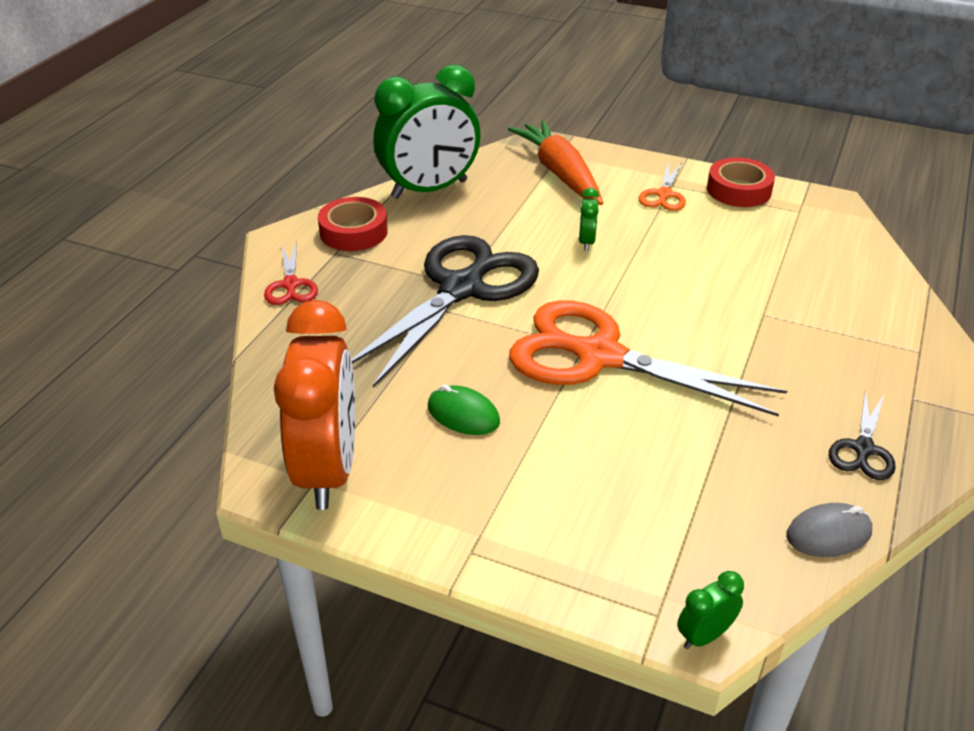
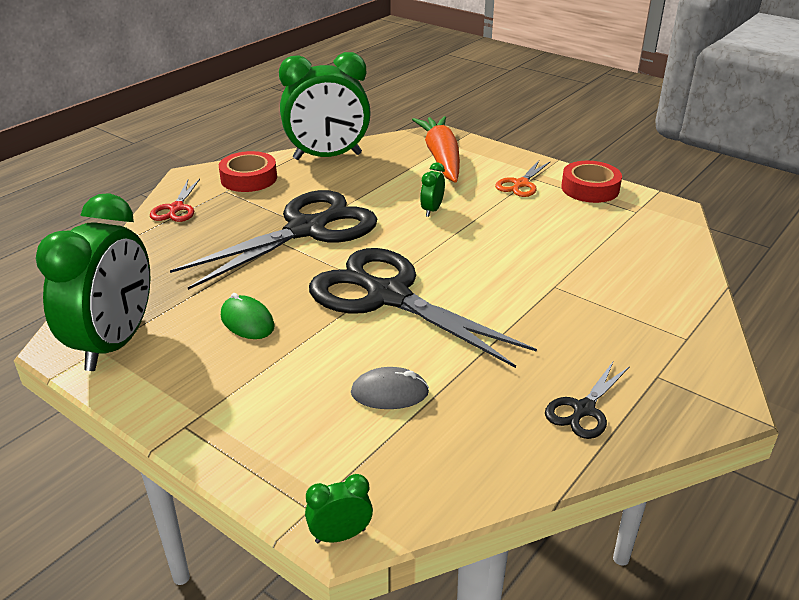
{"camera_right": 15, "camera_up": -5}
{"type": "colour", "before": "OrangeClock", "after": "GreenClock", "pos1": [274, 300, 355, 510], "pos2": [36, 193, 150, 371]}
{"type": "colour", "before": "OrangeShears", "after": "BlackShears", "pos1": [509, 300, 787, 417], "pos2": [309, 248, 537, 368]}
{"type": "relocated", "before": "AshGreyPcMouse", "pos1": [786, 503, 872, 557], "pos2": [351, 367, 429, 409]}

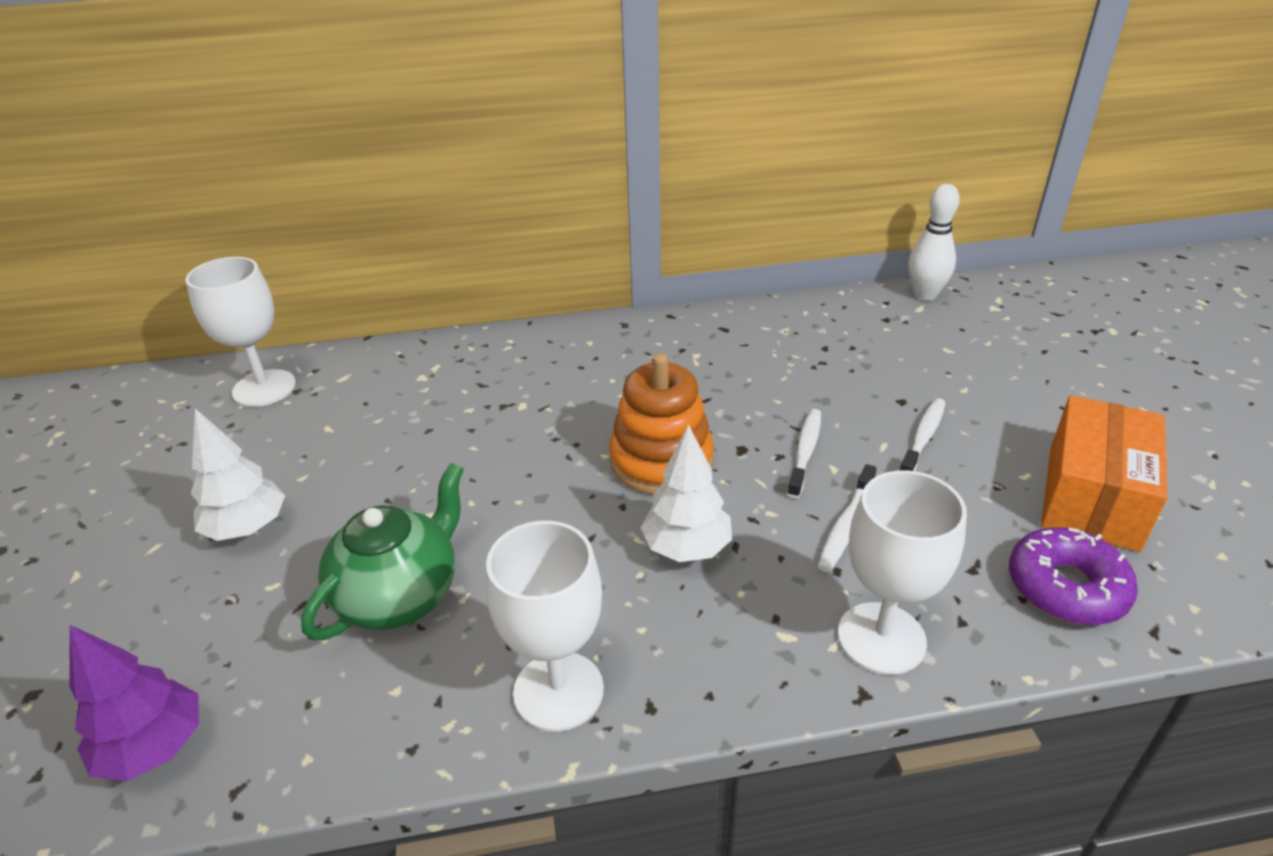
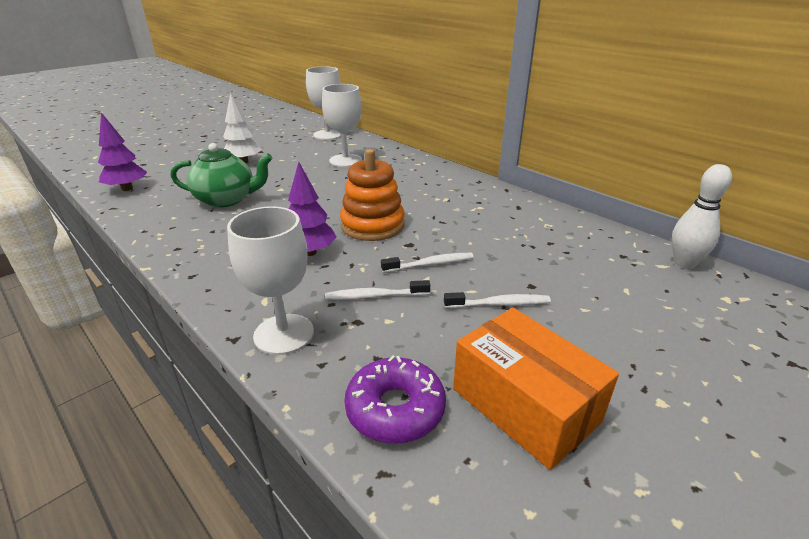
{"camera_right": 55, "camera_up": -5}
{"type": "spun", "before": "OrangeParcel", "pos1": [1041, 395, 1168, 552], "pos2": [453, 308, 619, 470], "turn": 60}
{"type": "colour", "before": "PureWhiteFirTree", "after": "RoyalPurpleFirTree", "pos1": [640, 424, 732, 562], "pos2": [288, 162, 336, 256]}
{"type": "relocated", "before": "PureWhiteGoblet", "pos1": [486, 521, 604, 732], "pos2": [322, 84, 362, 167]}

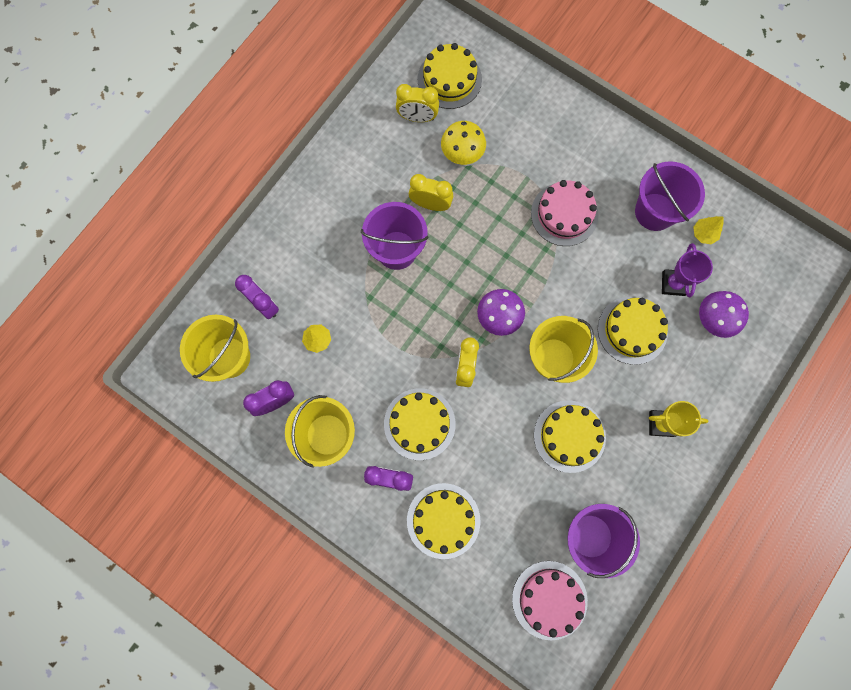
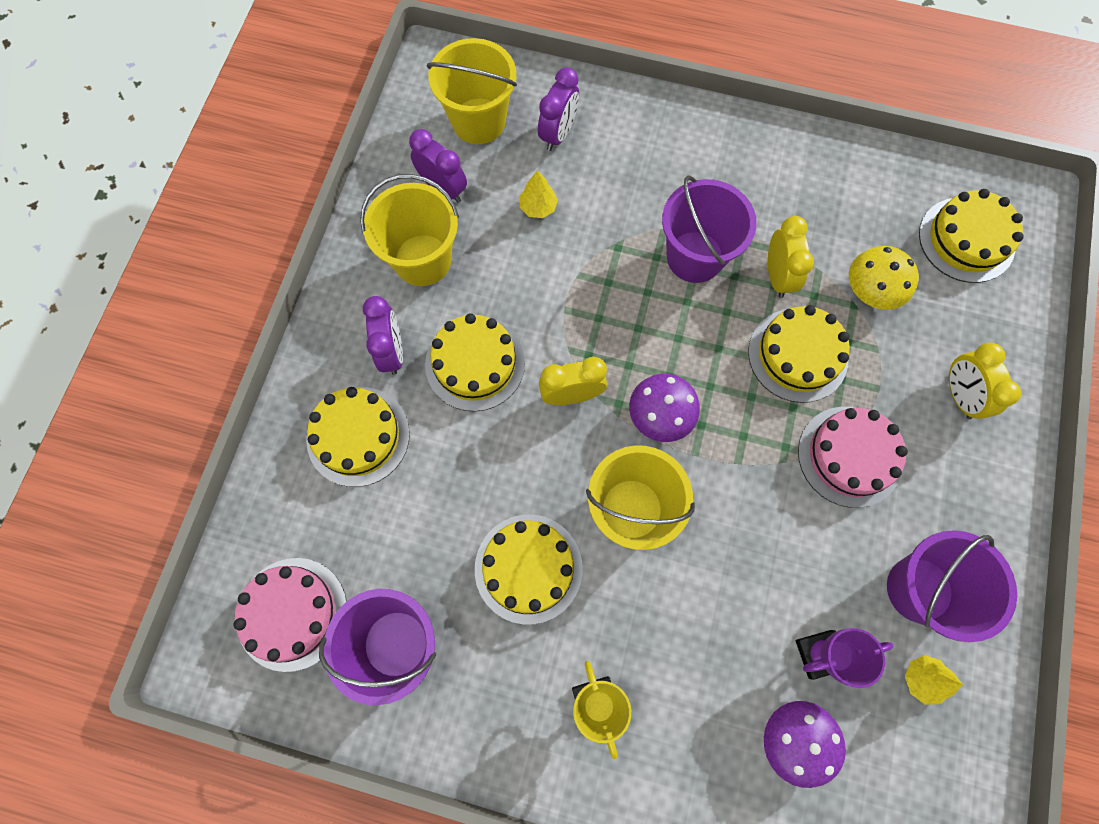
{"camera_right": 70, "camera_up": -5}
{"type": "relocated", "before": "GoldenClock", "pos1": [396, 84, 439, 122], "pos2": [949, 343, 1021, 419]}
{"type": "relocated", "before": "GoldenCake", "pos1": [598, 296, 668, 365], "pos2": [748, 305, 850, 403]}

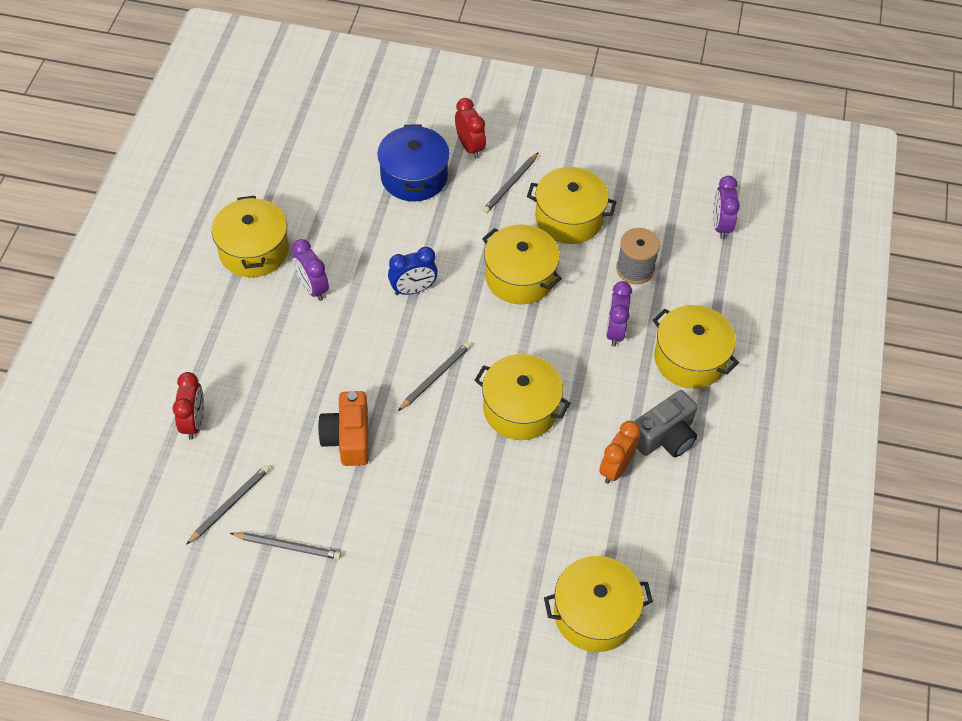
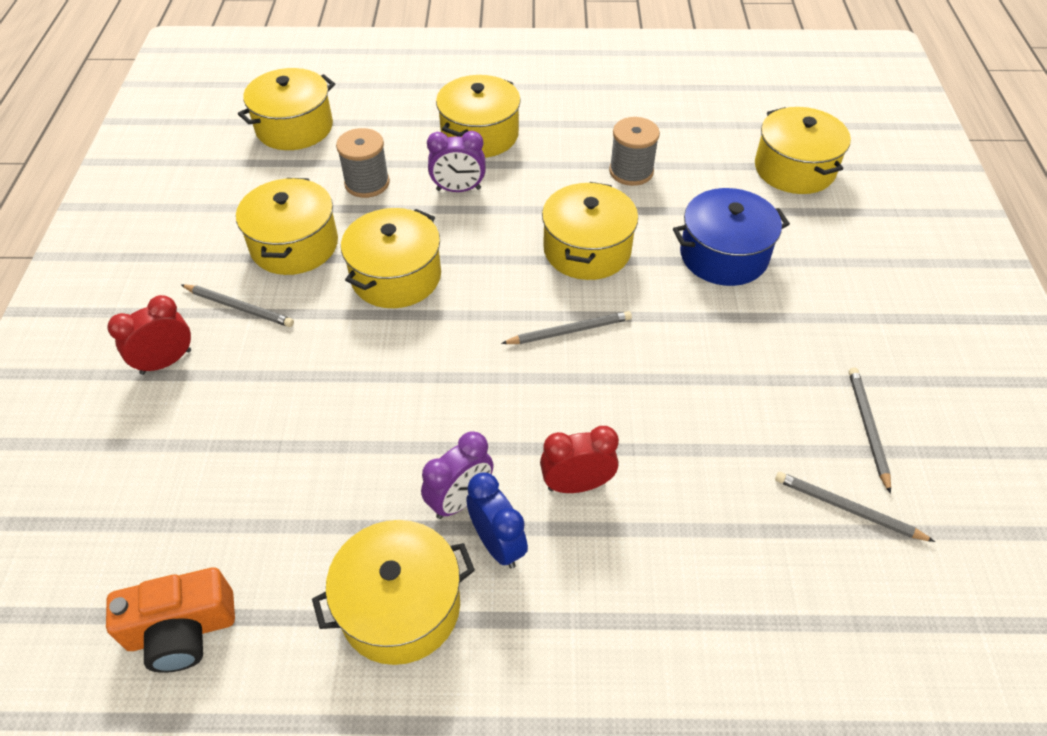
{"camera_right": -100, "camera_up": -5}
{"type": "relocated", "before": "BlueStockpot", "pos1": [377, 124, 450, 201], "pos2": [673, 188, 790, 286]}
{"type": "exchanged", "before": "RoyalPurpleClock", "after": "GoldenStockpot", "pos1": [713, 176, 740, 239], "pos2": [238, 68, 335, 150]}
{"type": "relocated", "before": "BlueClock", "pos1": [388, 247, 438, 295], "pos2": [466, 473, 528, 569]}
{"type": "spun", "before": "AshGreyLeadPencil", "pos1": [398, 342, 471, 411], "pos2": [501, 311, 632, 344], "turn": 135}
{"type": "relocated", "before": "RedClock", "pos1": [173, 372, 204, 440], "pos2": [540, 426, 619, 493]}
{"type": "missing", "before": "AshGreyCamera", "pos1": [634, 390, 697, 457]}
{"type": "relocated", "before": "OrangeCamera", "pos1": [318, 391, 369, 466], "pos2": [106, 567, 235, 673]}
{"type": "exchanged", "before": "OrangeClock", "after": "AshGreyBobbin", "pos1": [599, 421, 640, 484], "pos2": [609, 117, 660, 186]}

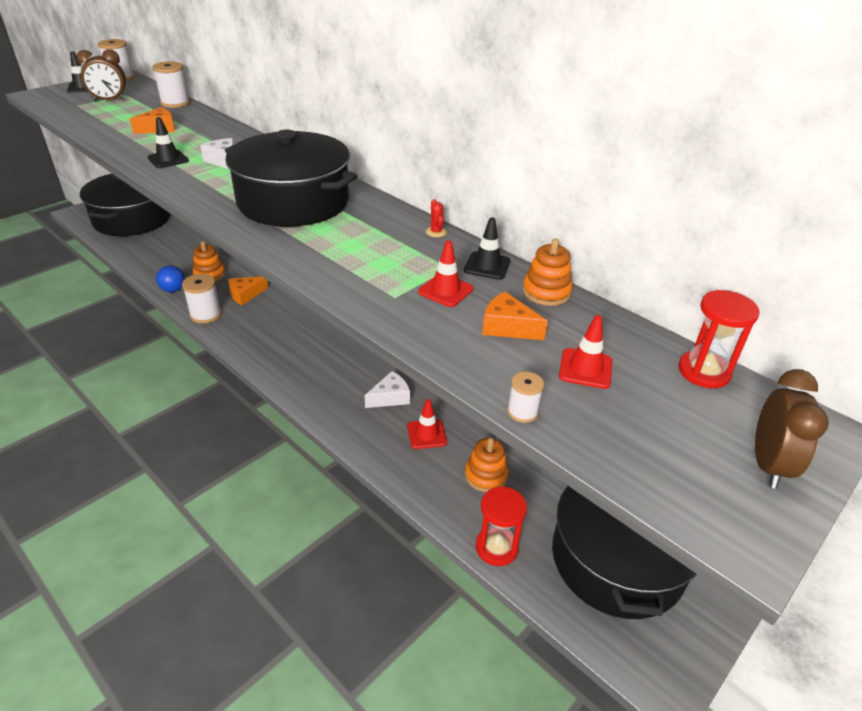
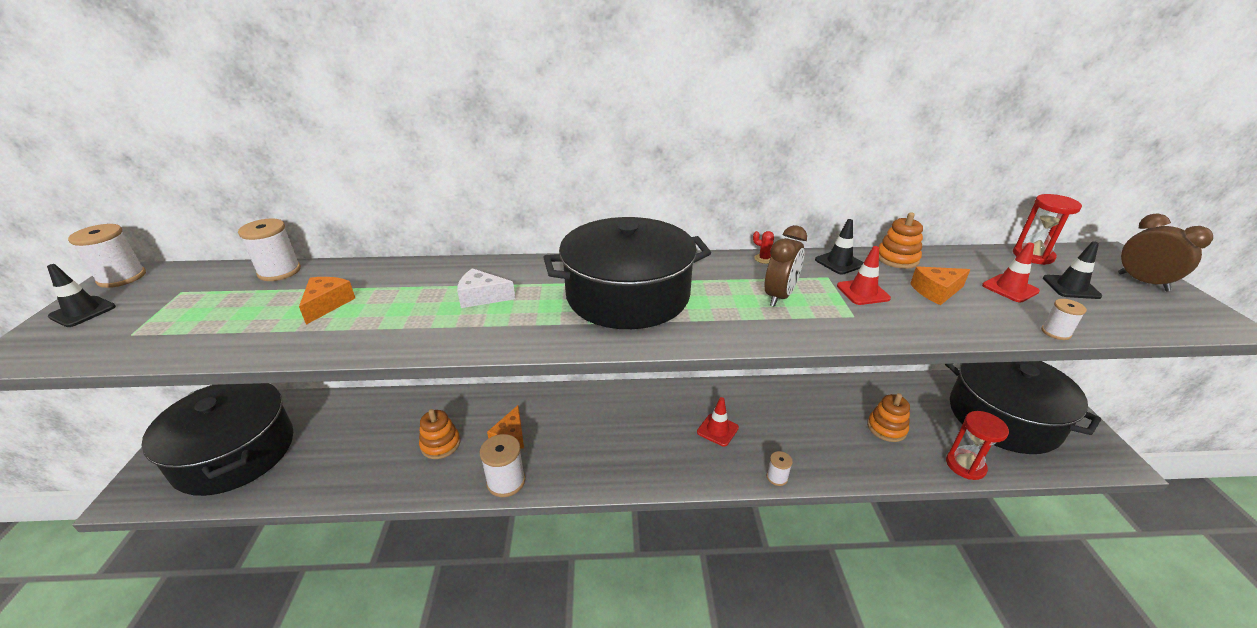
{"camera_right": -45, "camera_up": -5}
{"type": "relocated", "before": "BrownClock", "pos1": [76, 49, 126, 102], "pos2": [765, 225, 807, 307]}
{"type": "relocated", "before": "BlackRoadCone", "pos1": [148, 117, 189, 168], "pos2": [1043, 241, 1102, 299]}
{"type": "missing", "before": "BlueSphere", "pos1": [156, 266, 185, 293]}
{"type": "missing", "before": "PureWhitePieceOfCheese", "pos1": [365, 371, 410, 408]}
{"type": "relocated", "before": "RedRoadCone", "pos1": [407, 399, 447, 449], "pos2": [697, 397, 739, 446]}
{"type": "appeared", "after": "PureWhiteBobbin", "pos2": [767, 451, 793, 486]}

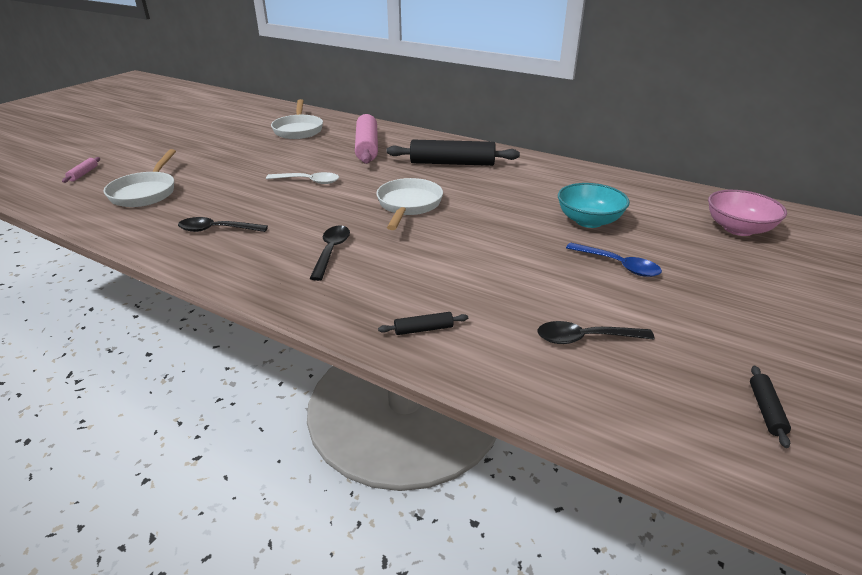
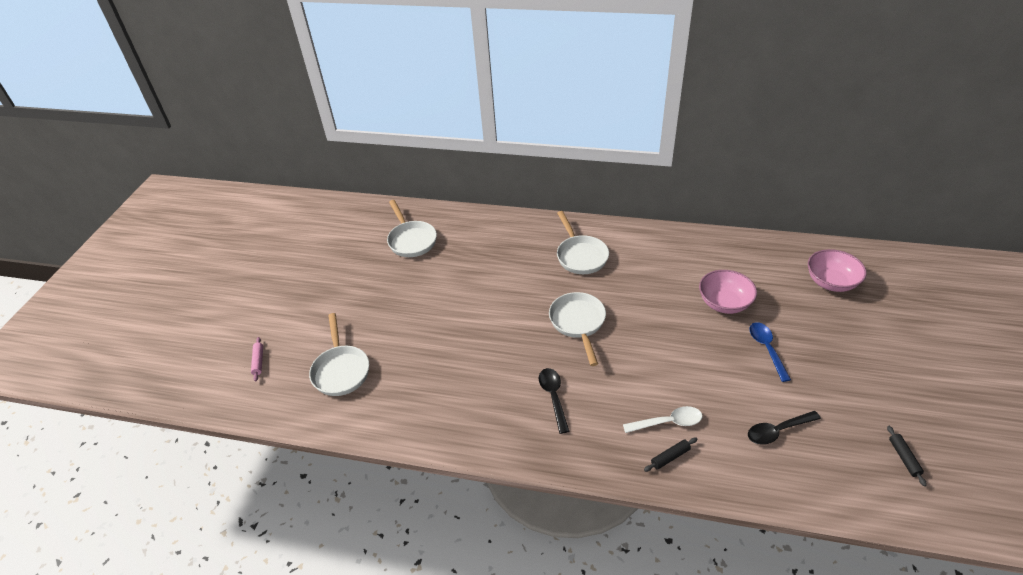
{"camera_right": -15, "camera_up": 10}
{"type": "missing", "before": "PinkPastryRoller", "pos1": [355, 114, 378, 164]}
{"type": "exchanged", "before": "BlackPastryRoller", "after": "PureWhiteFryingPan", "pos1": [386, 140, 520, 166], "pos2": [557, 211, 609, 274]}
{"type": "relocated", "before": "PureWhiteTeaspoon", "pos1": [266, 172, 339, 184], "pos2": [623, 406, 703, 433]}
{"type": "colour", "before": "AquaBowl", "after": "PinkBowl", "pos1": [558, 183, 630, 228], "pos2": [699, 270, 757, 314]}
{"type": "missing", "before": "BlackTeaspoon", "pos1": [178, 217, 268, 232]}
{"type": "spun", "before": "BlueTeaspoon", "pos1": [566, 243, 662, 277], "pos2": [749, 322, 791, 382], "turn": -120}

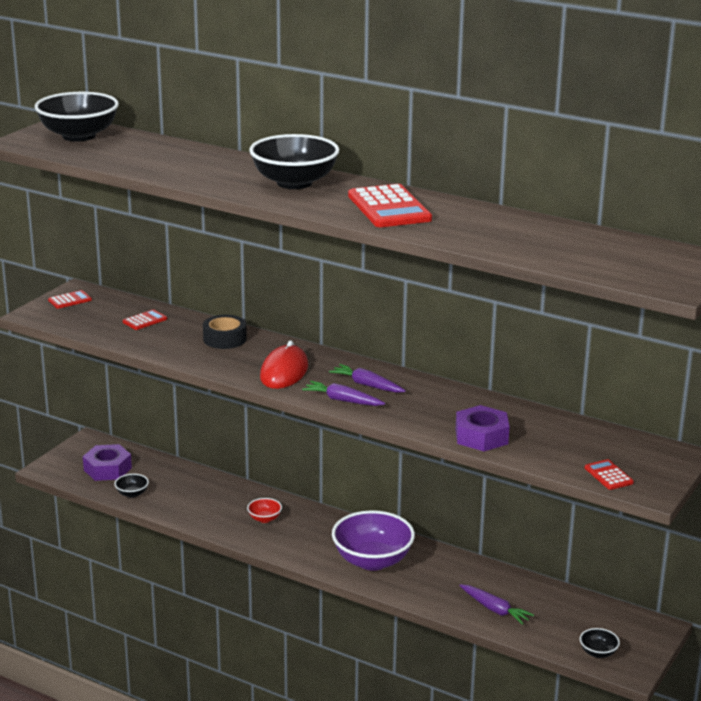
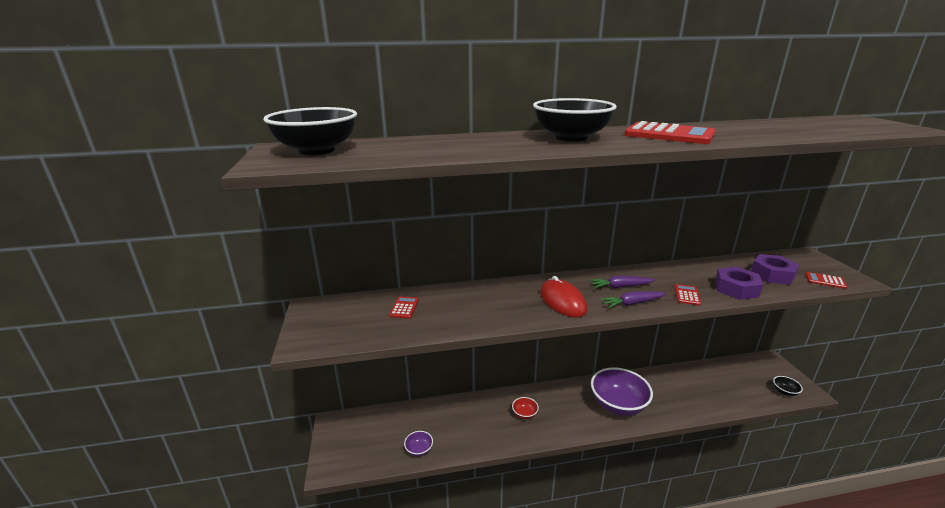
{"camera_right": -40, "camera_up": 0}
{"type": "relocated", "before": "RedAddingMachine", "pos1": [48, 290, 92, 309], "pos2": [674, 284, 701, 305]}
{"type": "missing", "before": "BlackRollOfTape", "pos1": [203, 315, 247, 349]}
{"type": "relocated", "before": "RoyalPurpleNut", "pos1": [83, 444, 132, 481], "pos2": [751, 254, 799, 285]}
{"type": "colour", "before": "BlackBowl", "after": "RoyalPurpleBowl", "pos1": [114, 474, 149, 498], "pos2": [404, 431, 433, 457]}
{"type": "missing", "before": "RoyalPurpleRootVegetable", "pos1": [459, 584, 534, 625]}

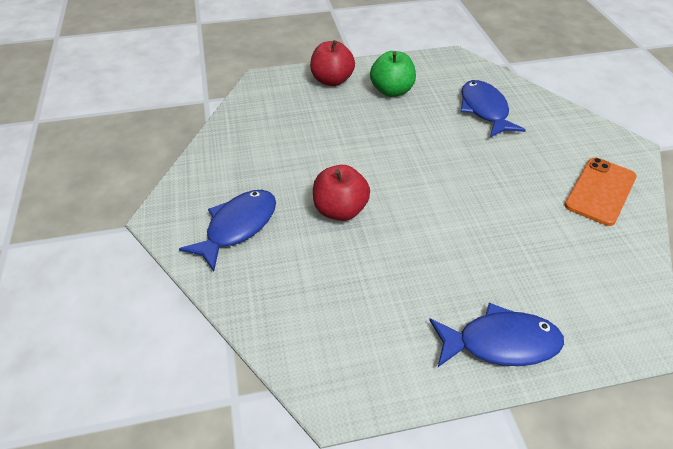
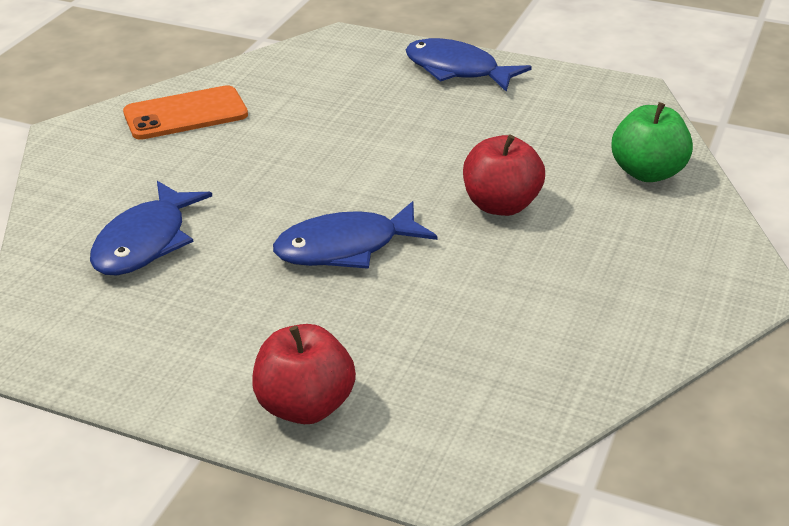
{"camera_right": -145, "camera_up": -10}
{"type": "relocated", "before": "GreenApple", "pos1": [370, 51, 416, 97], "pos2": [612, 102, 693, 182]}
{"type": "relocated", "before": "BlueFish", "pos1": [179, 190, 276, 271], "pos2": [273, 201, 437, 269]}

